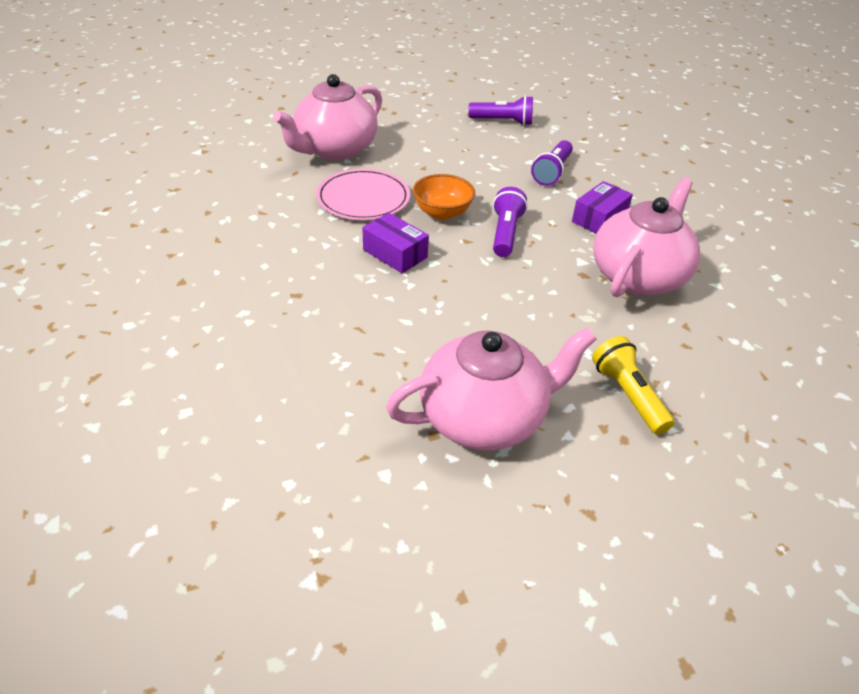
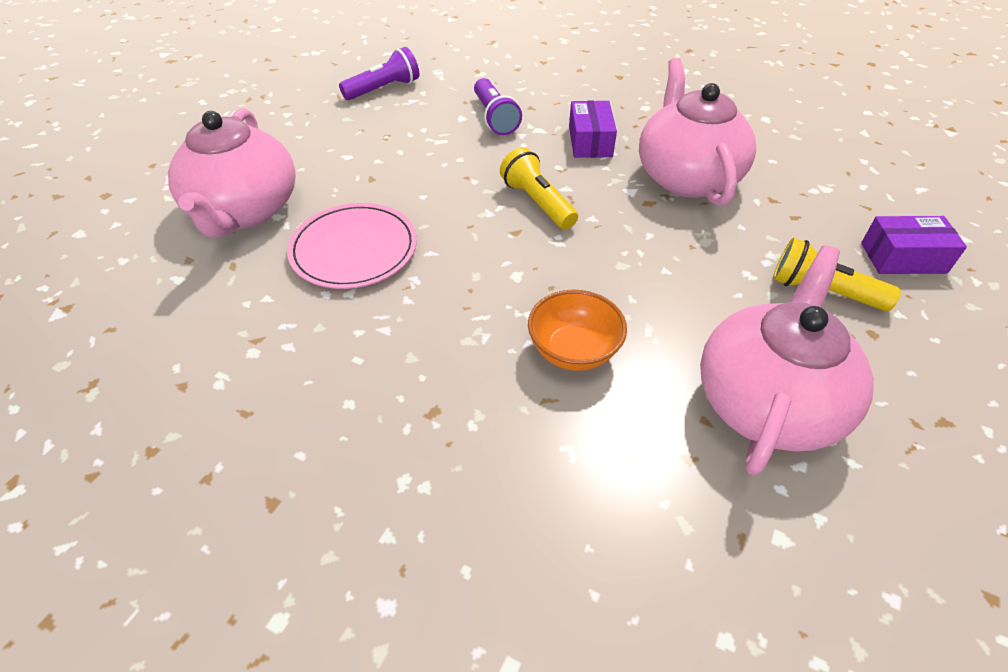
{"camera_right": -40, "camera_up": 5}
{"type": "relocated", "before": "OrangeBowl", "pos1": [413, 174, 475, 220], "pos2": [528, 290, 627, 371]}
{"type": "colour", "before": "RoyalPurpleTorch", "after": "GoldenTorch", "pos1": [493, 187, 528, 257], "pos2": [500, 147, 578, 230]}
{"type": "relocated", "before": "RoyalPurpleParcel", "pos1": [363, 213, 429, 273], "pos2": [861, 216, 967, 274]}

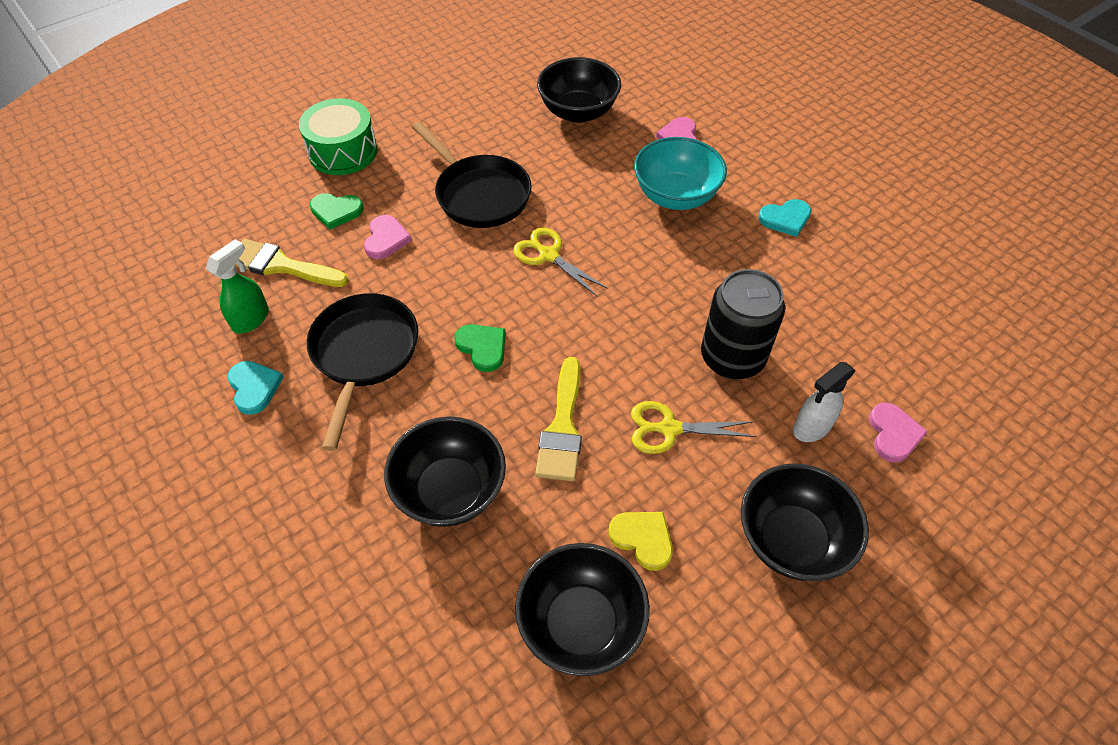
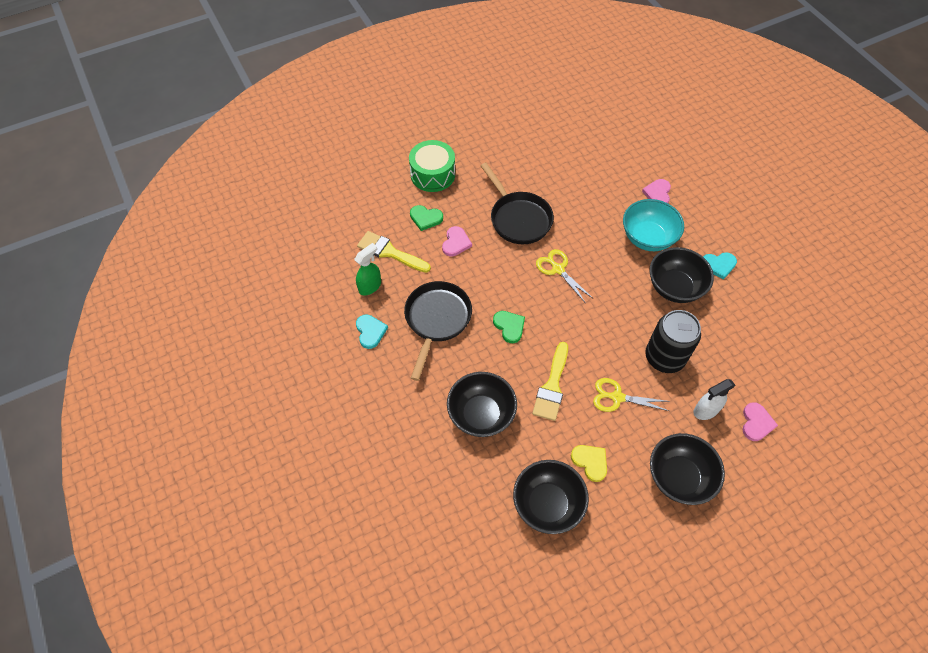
{"camera_right": 10, "camera_up": 5}
{"type": "relocated", "before": "BlackBowl", "pos1": [537, 57, 621, 123], "pos2": [649, 247, 714, 303]}

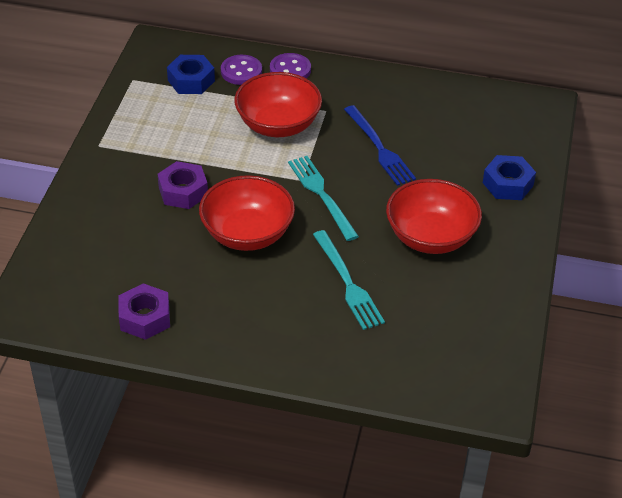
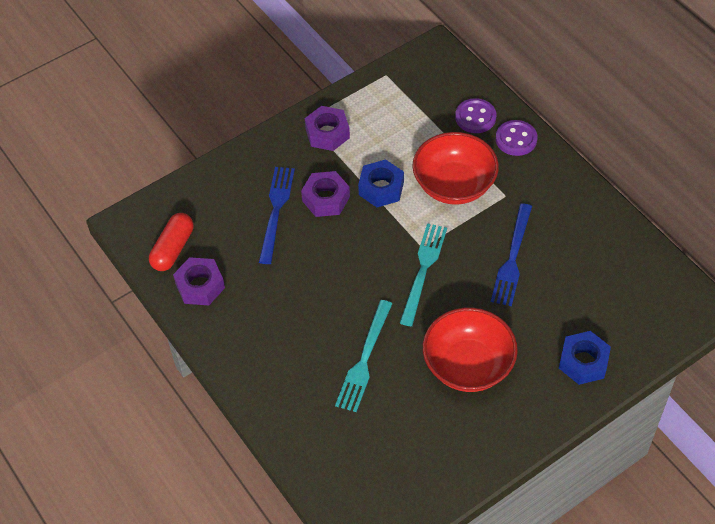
{"camera_right": 45, "camera_up": 10}
{"type": "relocated", "before": "BlueNut", "pos1": [167, 55, 215, 94], "pos2": [358, 159, 404, 207]}
{"type": "missing", "before": "RedBowl", "pos1": [199, 175, 295, 251]}
{"type": "appeared", "after": "RoyalPurpleNut", "pos2": [305, 106, 350, 151]}
{"type": "appeared", "after": "BlueTableFork", "pos2": [259, 167, 295, 264]}
{"type": "appeared", "after": "RedCapsule", "pos2": [149, 213, 194, 271]}

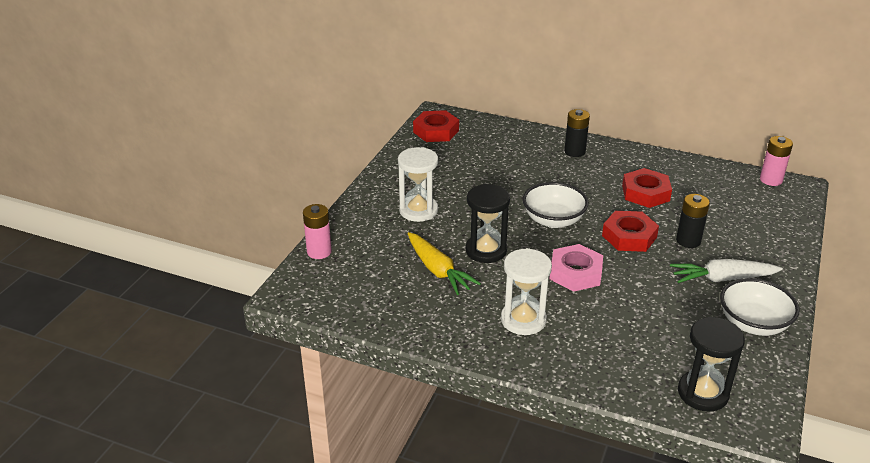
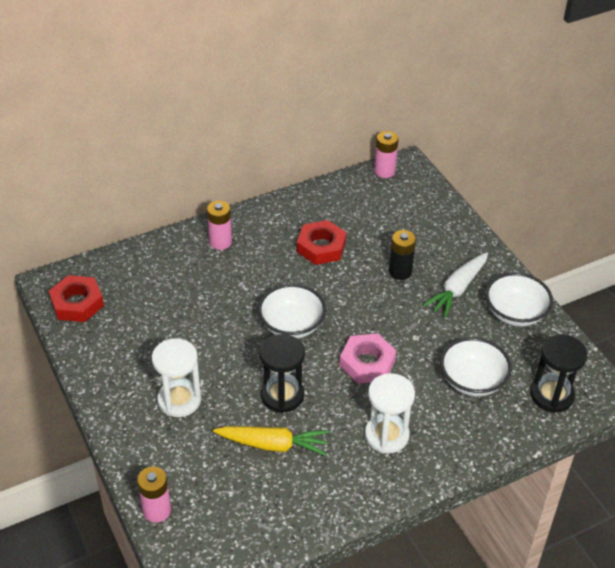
{"camera_right": -50, "camera_up": 10}
{"type": "colour", "before": "BlackAaBattery", "after": "PinkAaBattery", "pos1": [564, 109, 590, 157], "pos2": [207, 201, 232, 250]}
{"type": "missing", "before": "RedNut", "pos1": [602, 211, 659, 252]}
{"type": "appeared", "after": "PureWhiteBowl", "pos2": [440, 337, 512, 397]}

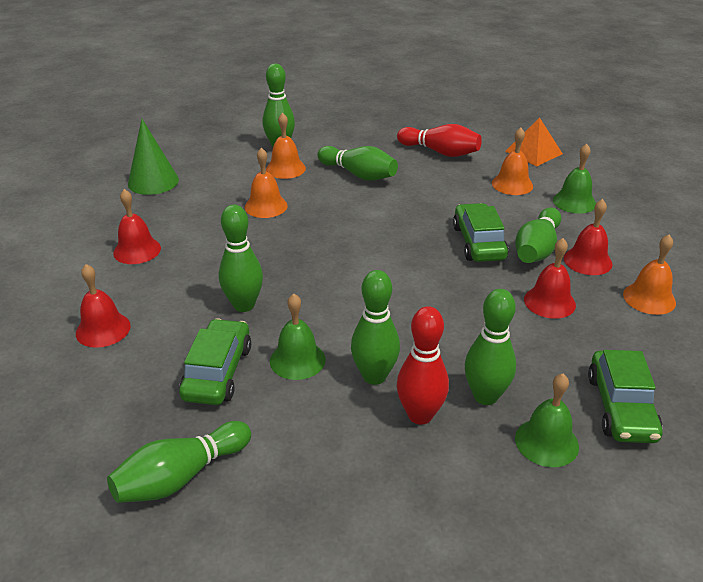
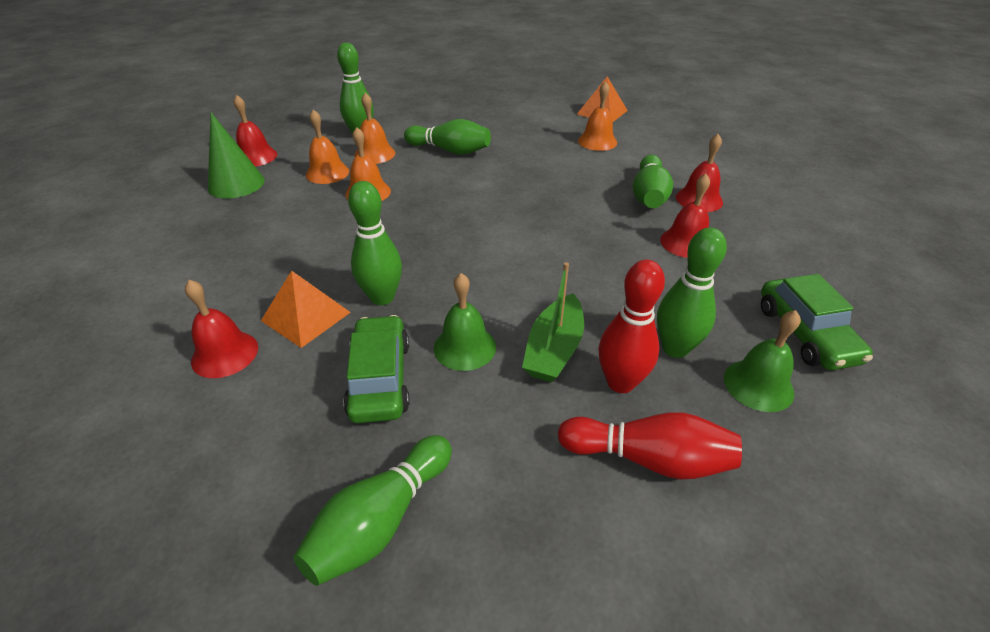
{"camera_right": -15, "camera_up": 5}
{"type": "relocated", "before": "RedBowlingPin", "pos1": [397, 124, 482, 157], "pos2": [558, 412, 742, 480]}
{"type": "missing", "before": "GreenHandBell", "pos1": [553, 144, 596, 214]}
{"type": "relocated", "before": "RedHandBell", "pos1": [113, 189, 161, 264], "pos2": [234, 95, 277, 167]}
{"type": "missing", "before": "GreenAutomobile", "pos1": [453, 203, 508, 262]}
{"type": "relocated", "before": "OrangeHandBell", "pos1": [623, 235, 676, 315], "pos2": [306, 109, 349, 184]}
{"type": "exchanged", "before": "GreenBowlingPin", "after": "GreenToyBoat", "pos1": [351, 270, 400, 385], "pos2": [522, 262, 584, 382]}
{"type": "appeared", "after": "OrangePyramid", "pos2": [261, 270, 351, 348]}

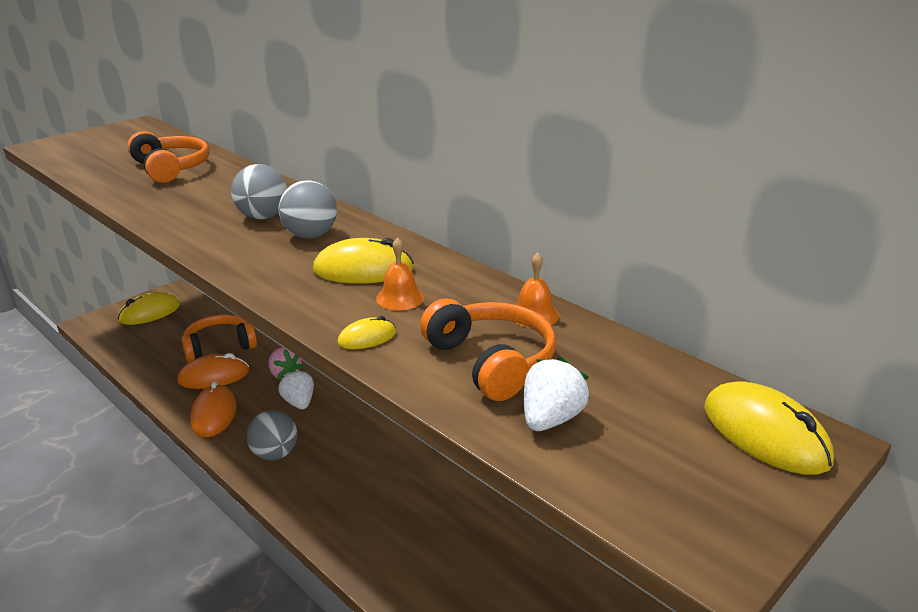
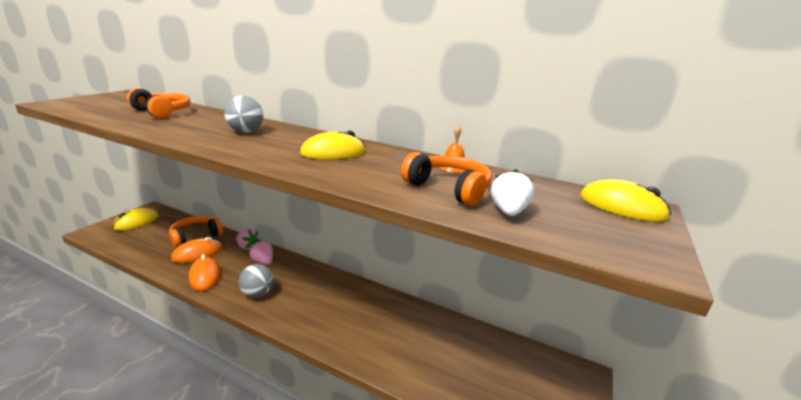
{"camera_right": -20, "camera_up": -5}
{"type": "missing", "before": "AshGreySphere", "pos1": [278, 180, 337, 238]}
{"type": "missing", "before": "OrangeHandBell", "pos1": [376, 237, 424, 310]}
{"type": "missing", "before": "GoldenPcMouse", "pos1": [337, 316, 396, 349]}
{"type": "colour", "before": "PureWhiteStrawberry", "after": "PinkStrawberry", "pos1": [278, 369, 314, 409], "pos2": [249, 240, 273, 265]}

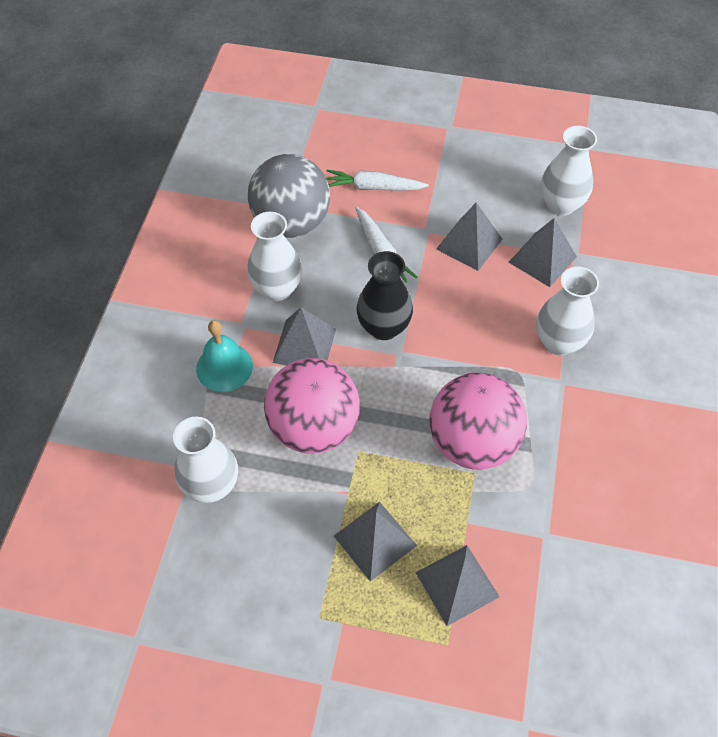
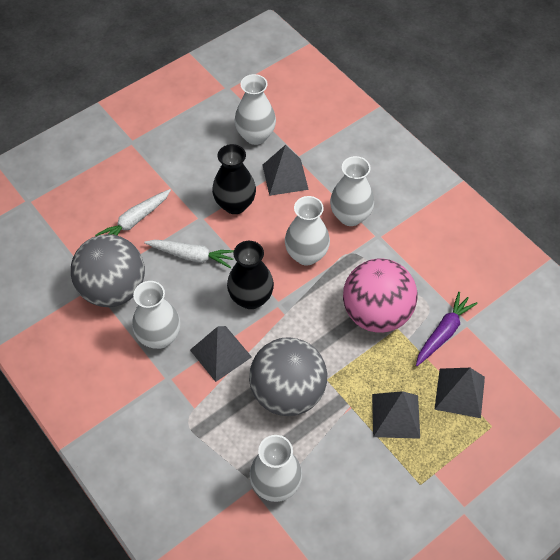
{"camera_right": -50, "camera_up": 0}
{"type": "exchanged", "before": "AshGreyPyramid", "after": "BlackTallVase", "pos1": [436, 202, 502, 271], "pos2": [212, 144, 256, 214]}
{"type": "missing", "before": "AquaHandBell", "pos1": [196, 320, 253, 392]}
{"type": "colour", "before": "PinkSphere", "after": "AshGreySphere", "pos1": [264, 358, 360, 454], "pos2": [249, 337, 327, 416]}
{"type": "appeared", "after": "PureWhiteTallVase", "pos2": [285, 196, 330, 266]}
{"type": "appeared", "after": "RoyalPurpleRootVegetable", "pos2": [416, 292, 478, 366]}

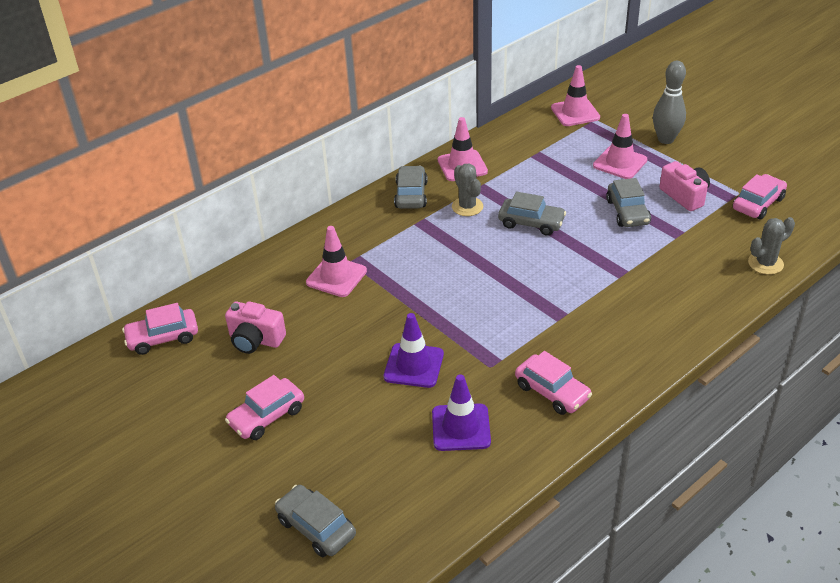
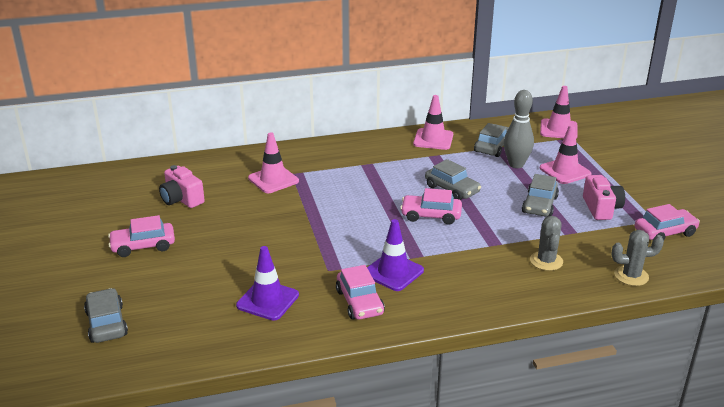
{"camera_right": 25, "camera_up": -10}
{"type": "relocated", "before": "AshGreyBowlingPin", "pos1": [653, 61, 686, 144], "pos2": [504, 90, 534, 168]}
{"type": "relocated", "before": "AshGreyCactus", "pos1": [452, 164, 483, 216], "pos2": [530, 216, 563, 271]}
{"type": "relocated", "before": "AshGreyAutomobile", "pos1": [394, 166, 427, 209], "pos2": [474, 123, 509, 157]}
{"type": "relocated", "before": "PinkAutomobile", "pos1": [122, 303, 198, 355], "pos2": [400, 188, 462, 225]}
{"type": "relocated", "before": "RoyalPurpleRoadCone", "pos1": [384, 313, 444, 388], "pos2": [367, 219, 424, 291]}

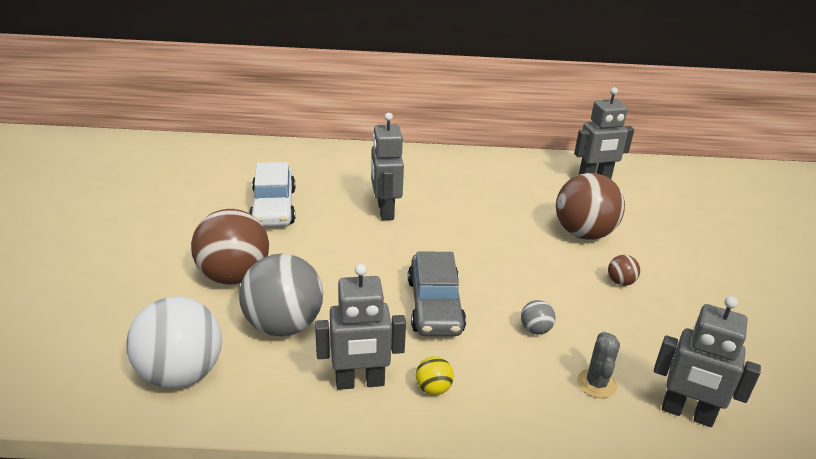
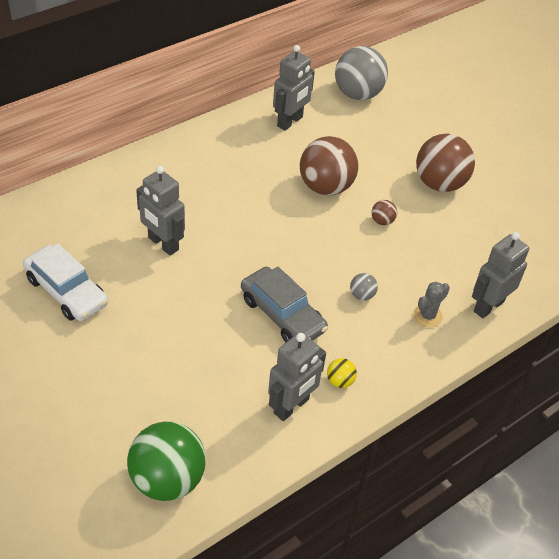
{"camera_right": -40, "camera_up": 15}
{"type": "relocated", "before": "BrownSphere", "pos1": [191, 209, 269, 285], "pos2": [416, 134, 475, 192]}
{"type": "relocated", "before": "AshGreySphere", "pos1": [239, 253, 323, 336], "pos2": [335, 46, 388, 100]}
{"type": "colour", "before": "PureWhiteSphere", "after": "GreenSphere", "pos1": [126, 296, 222, 388], "pos2": [127, 422, 206, 501]}
{"type": "spun", "before": "AshGreyRobot", "pos1": [654, 296, 761, 427], "pos2": [472, 232, 529, 318], "turn": 150}
{"type": "spun", "before": "AshGreyCactus", "pos1": [577, 332, 620, 398], "pos2": [413, 282, 450, 327], "turn": 75}

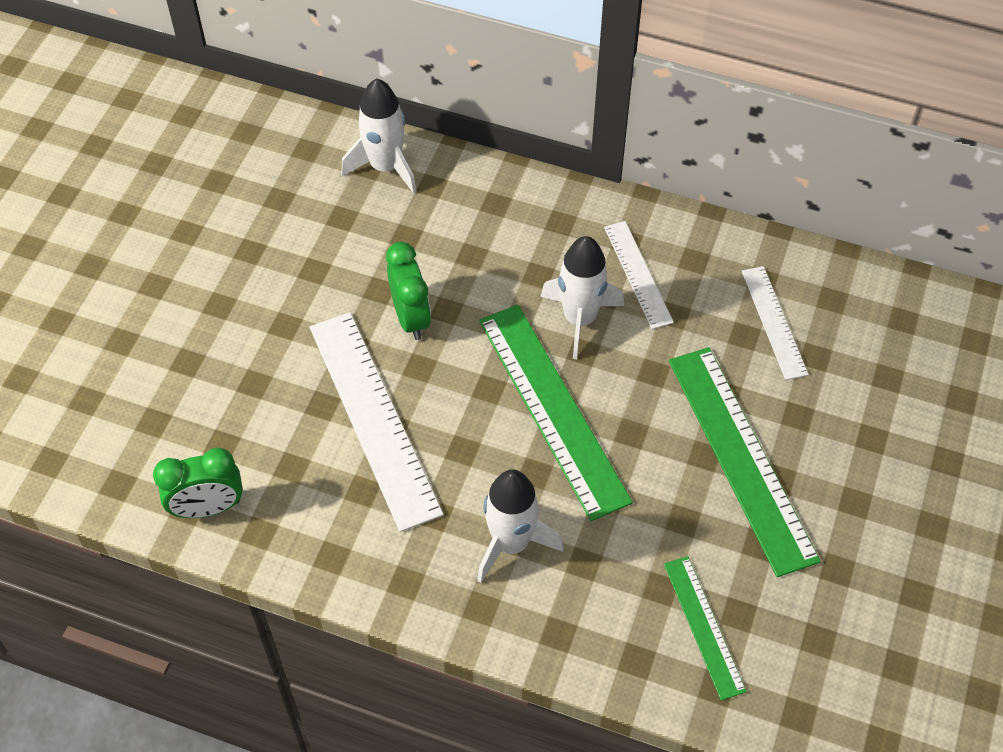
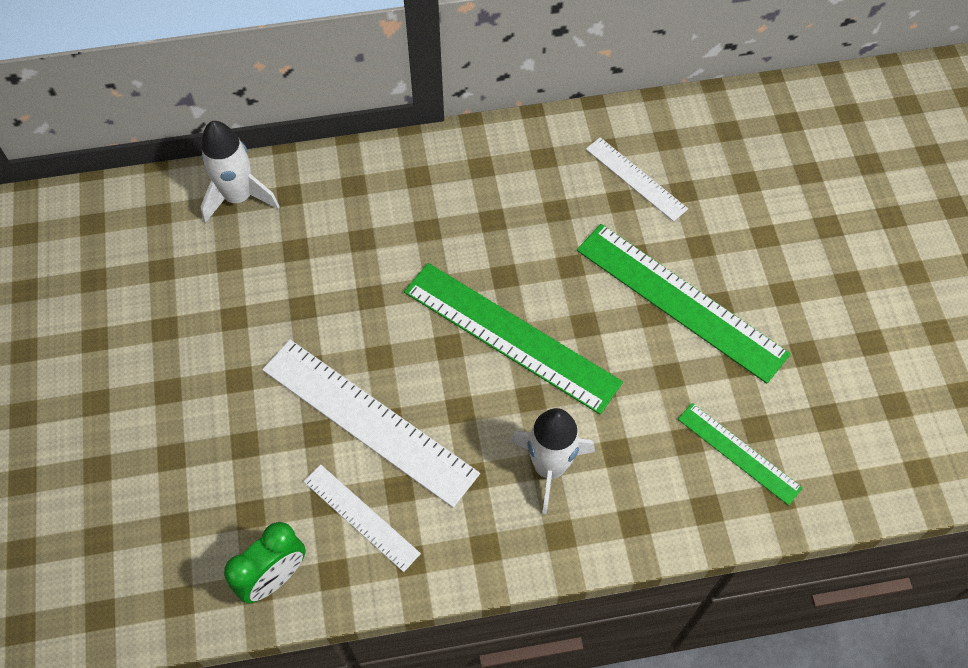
{"camera_right": -30, "camera_up": 5}
{"type": "relocated", "before": "PureWhiteRuler", "pos1": [604, 221, 674, 329], "pos2": [303, 464, 421, 572]}
{"type": "missing", "before": "PureWhiteSpaceship", "pos1": [541, 236, 624, 359]}
{"type": "missing", "before": "GreenClock", "pos1": [386, 242, 431, 340]}

